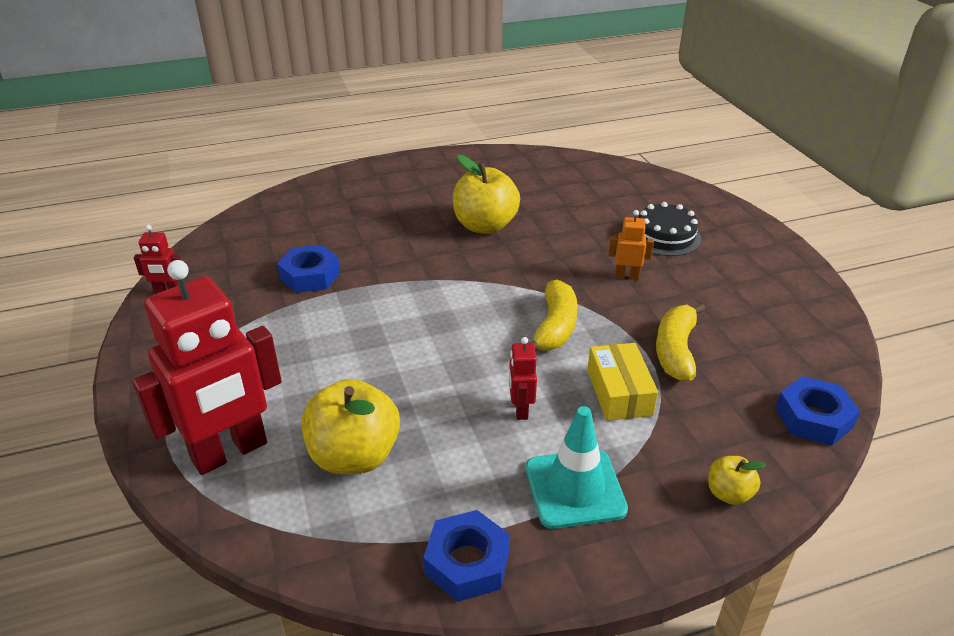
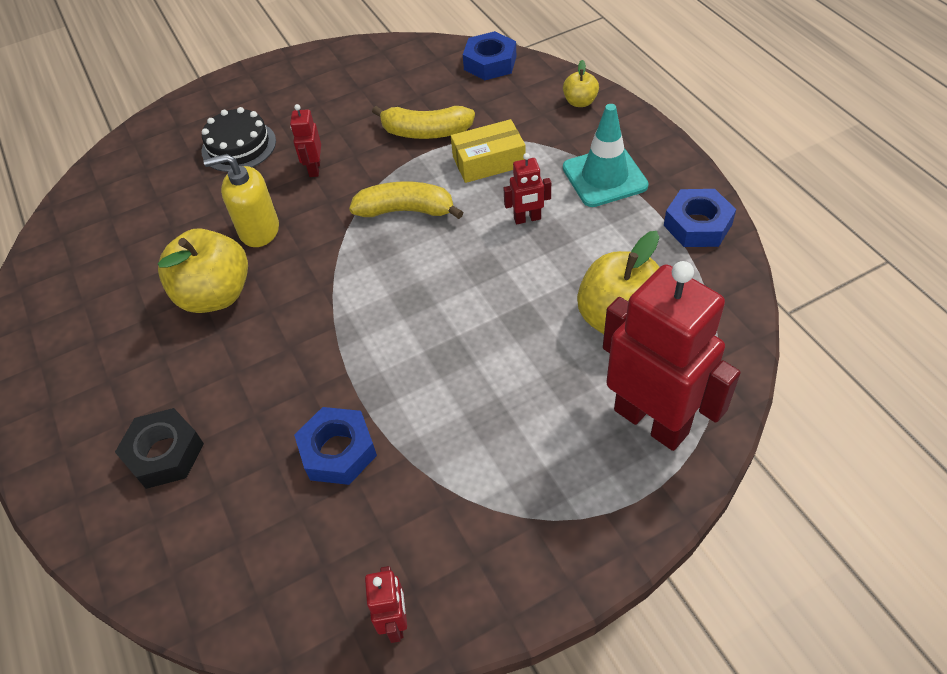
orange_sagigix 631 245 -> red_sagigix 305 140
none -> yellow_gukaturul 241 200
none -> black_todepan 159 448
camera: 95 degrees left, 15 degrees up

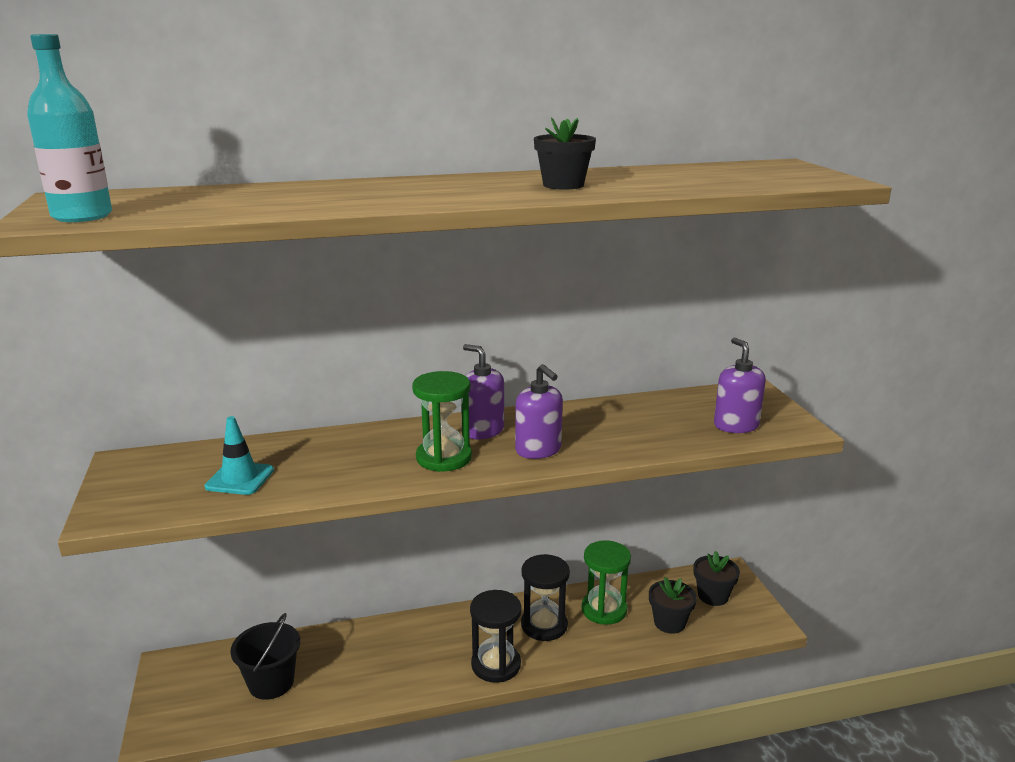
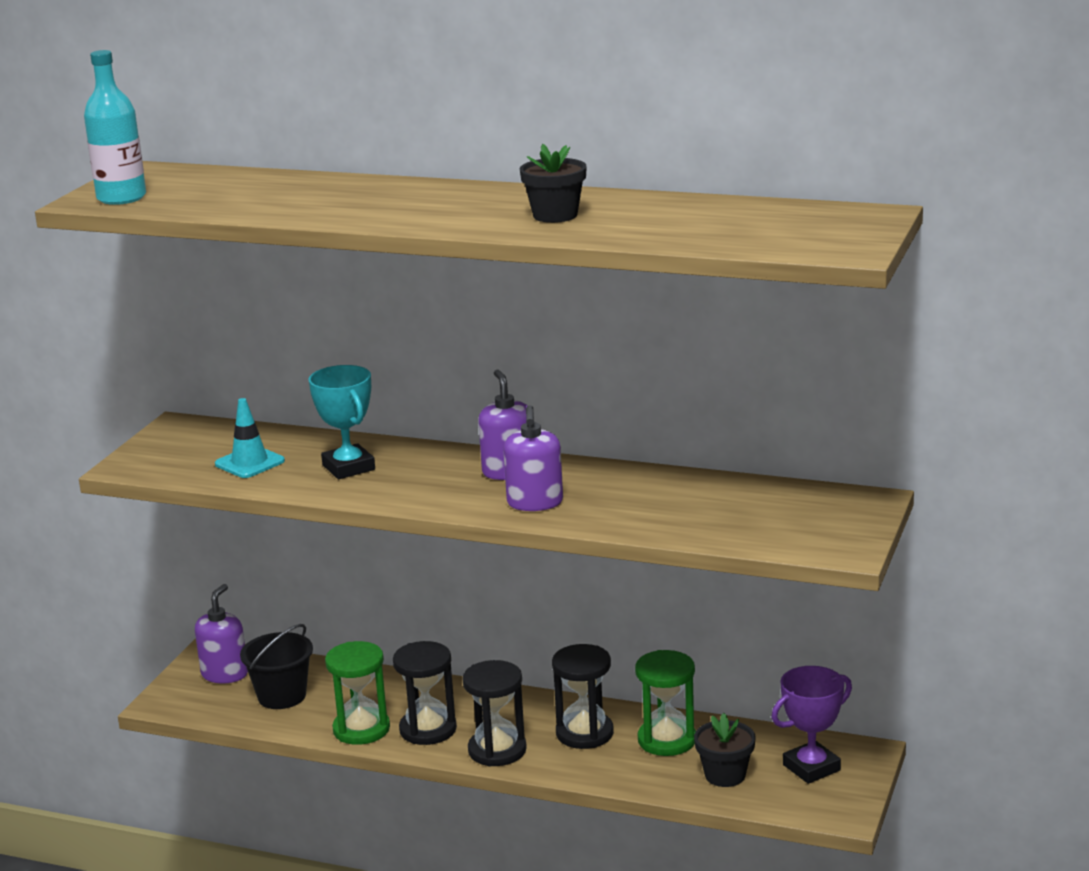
purple_gukaturul 740 385 -> purple_gukaturul 221 634, relocated
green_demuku 442 421 -> green_demuku 357 693, relocated
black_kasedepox 716 578 -> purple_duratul 812 725
none -> turquoise_duratul 342 422
none -> black_demuku 425 693
camera: 35 degrees right, 0 degrees up

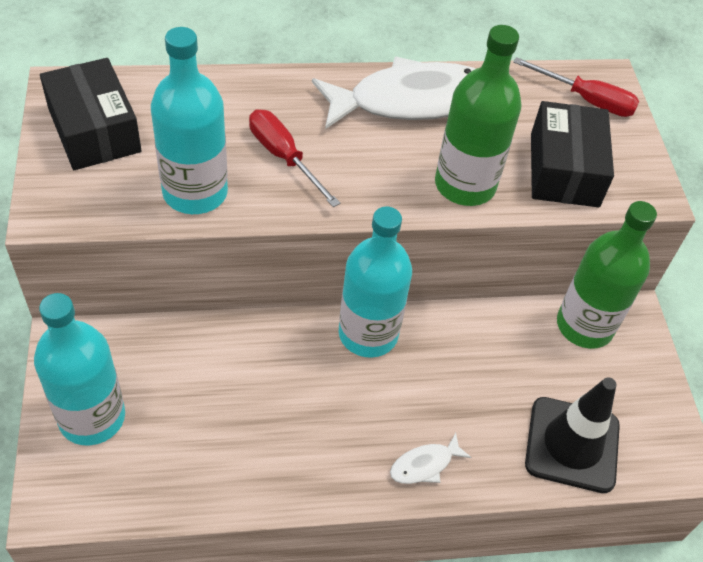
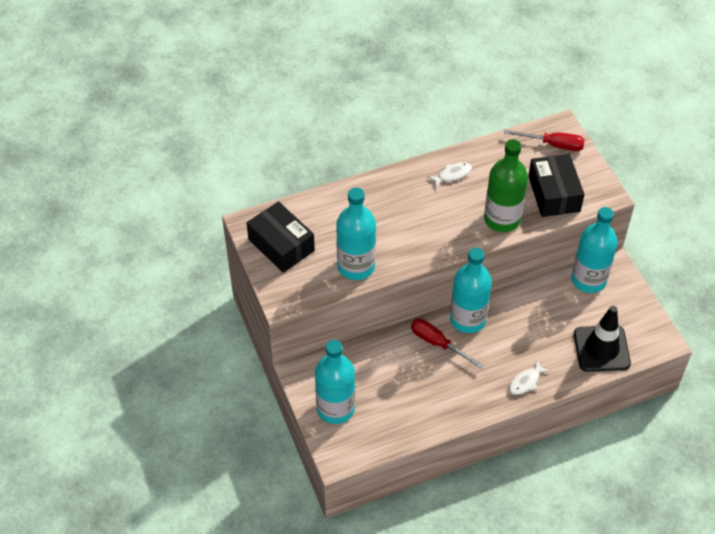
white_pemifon 393 93 -> white_pemifon 450 175, x0.41
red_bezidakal 294 158 -> red_bezidakal 447 344, relocated
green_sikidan 607 275 -> turquoise_sikidan 594 250
camera: 10 degrees left, 0 degrees up

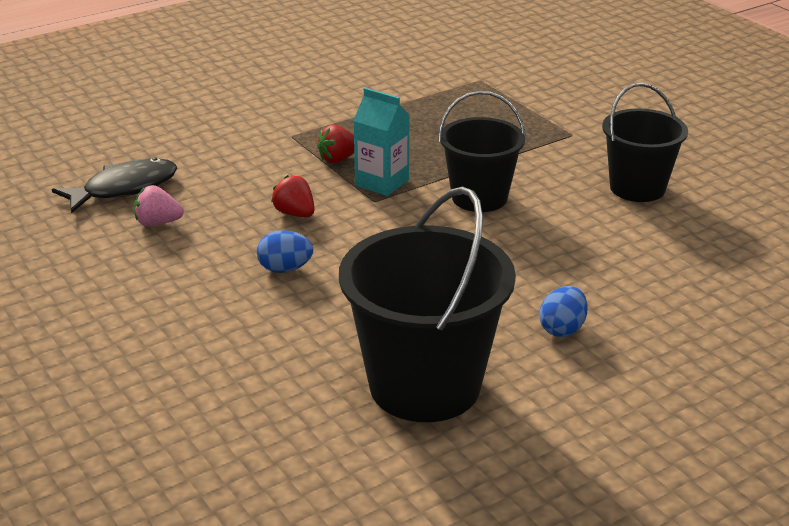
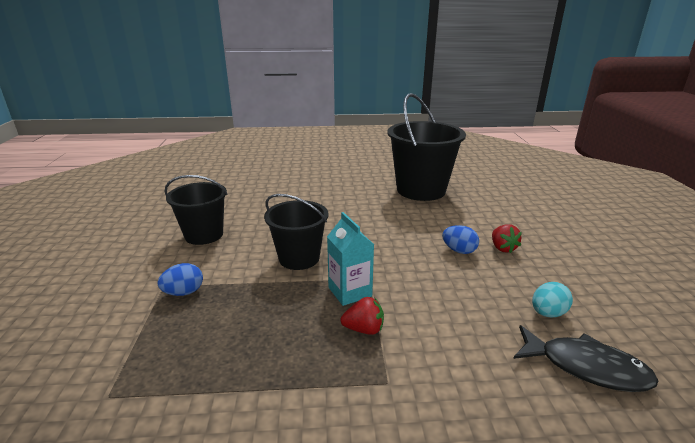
black_pemifon 114 185 -> black_pemifon 586 358, 150 degrees counterclockwise
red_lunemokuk 292 196 -> red_lunemokuk 507 238, relocated
pink_lunemokuk 159 205 -> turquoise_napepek 552 300
blue_napepek 563 311 -> blue_napepek 180 279, relocated
camera: 150 degrees left, 5 degrees down

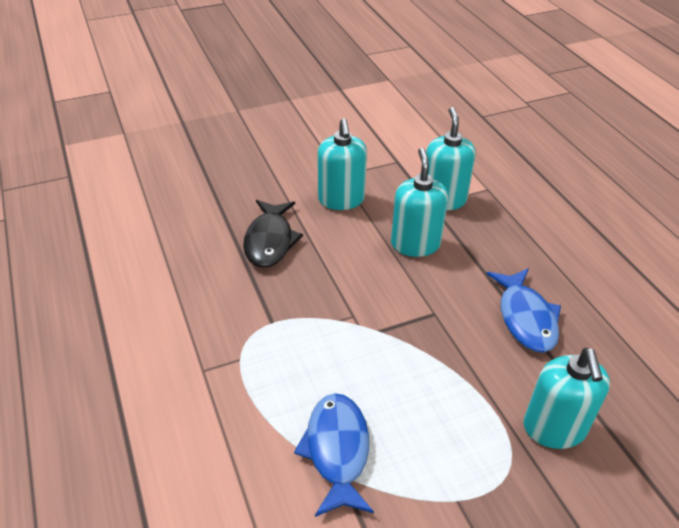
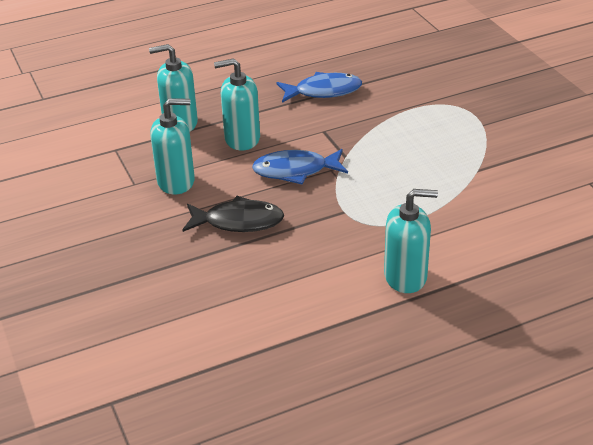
turquoise_gukaturul 566 398 -> turquoise_gukaturul 411 241, relocated
blue_pemifon 334 455 -> blue_pemifon 300 166, relocated
camera: 90 degrees left, 5 degrees down

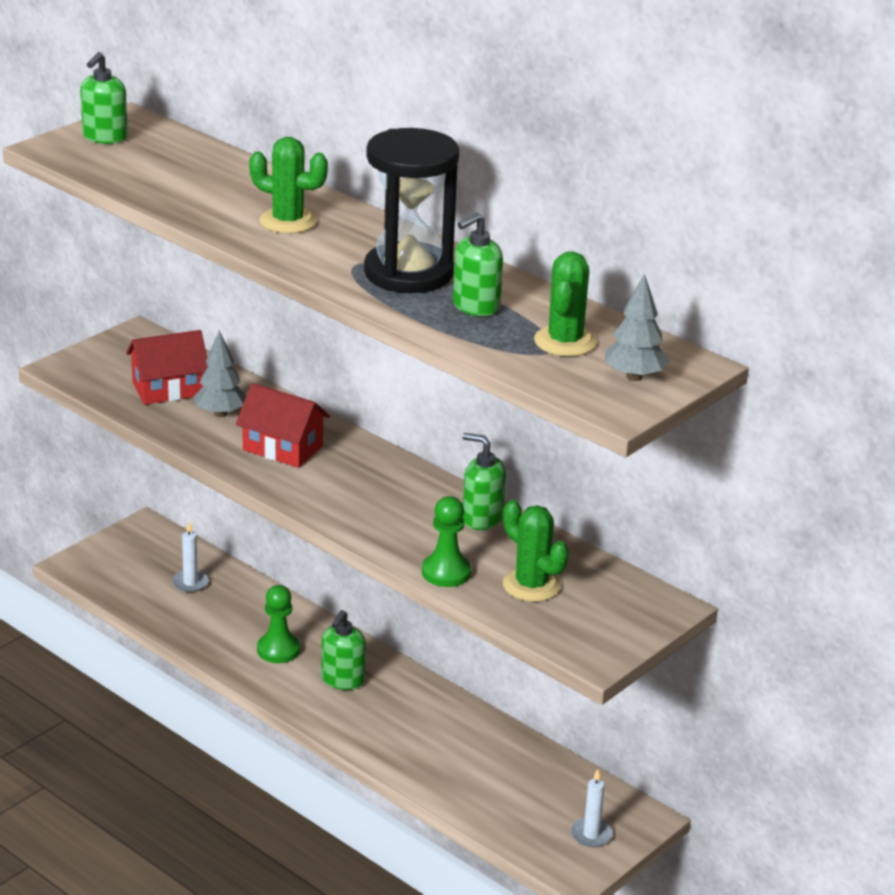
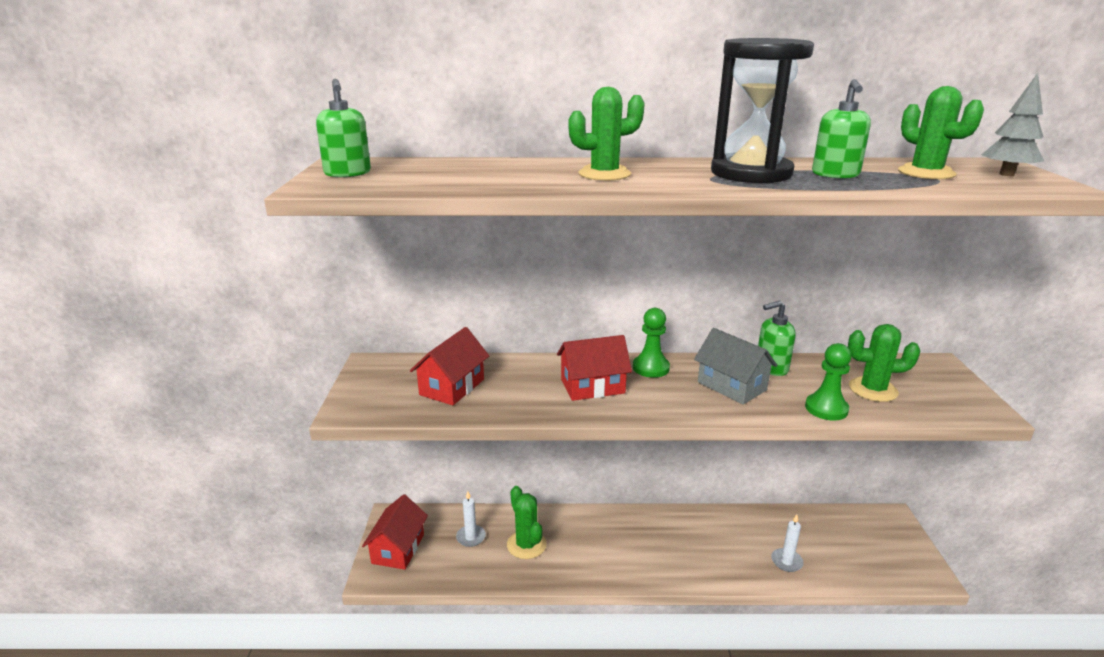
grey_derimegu 220 373 -> none
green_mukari 278 624 -> green_mukari 651 343, relocated
green_gukaturul 343 650 -> none
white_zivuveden 592 808 -> white_zivuveden 787 543, relocated
none -> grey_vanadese 735 366
none -> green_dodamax 527 522
none -> red_vanadese 395 532
camera: 40 degrees left, 5 degrees down

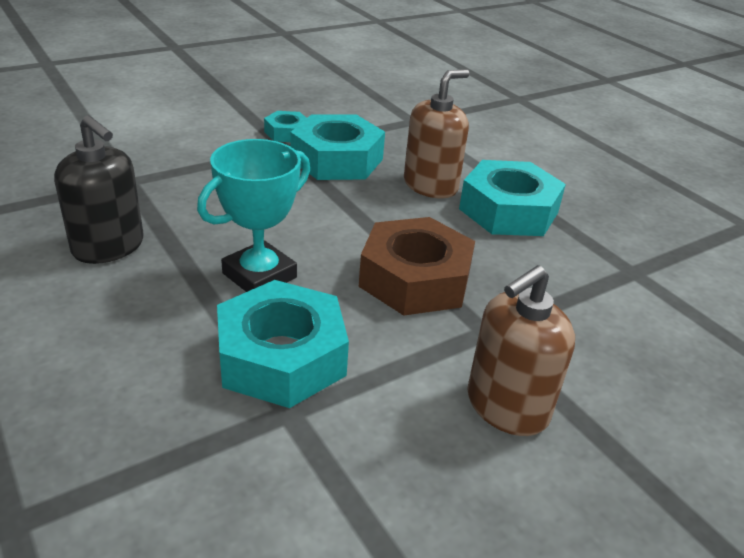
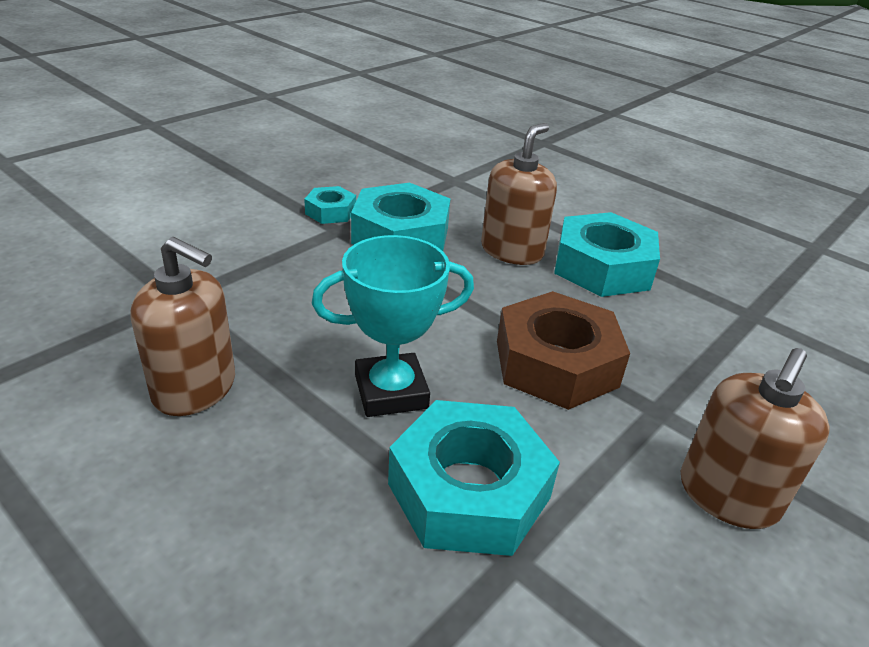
black_gukaturul 99 189 -> brown_gukaturul 182 326
turquoise_duratul 253 215 -> turquoise_duratul 393 326, 45 degrees clockwise
camera: 15 degrees left, 0 degrees up

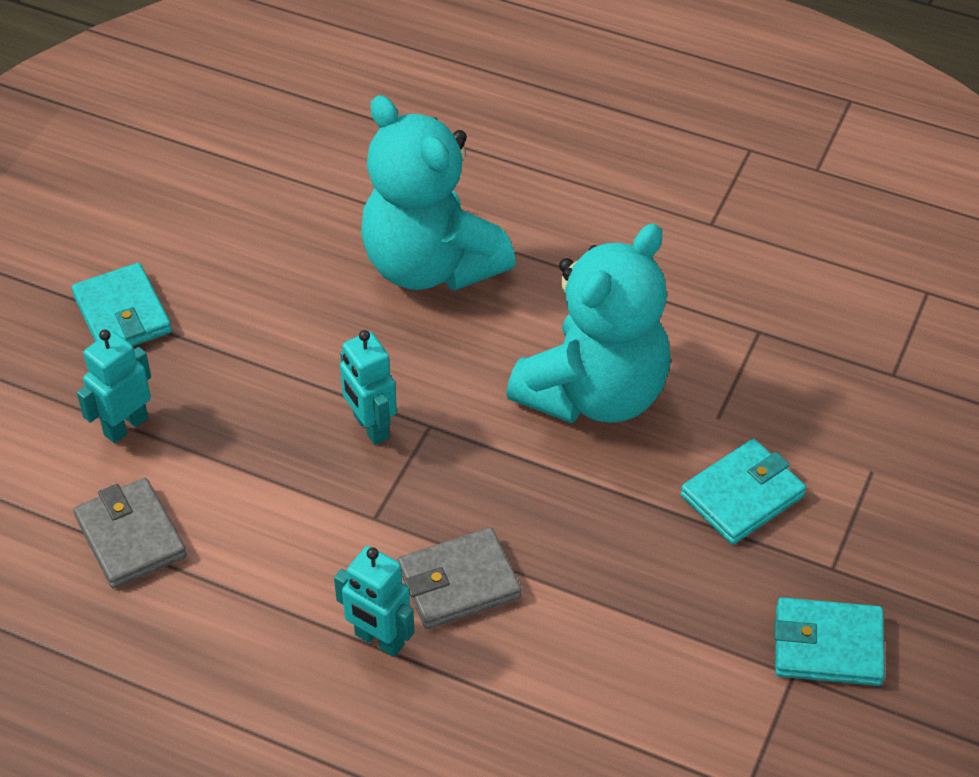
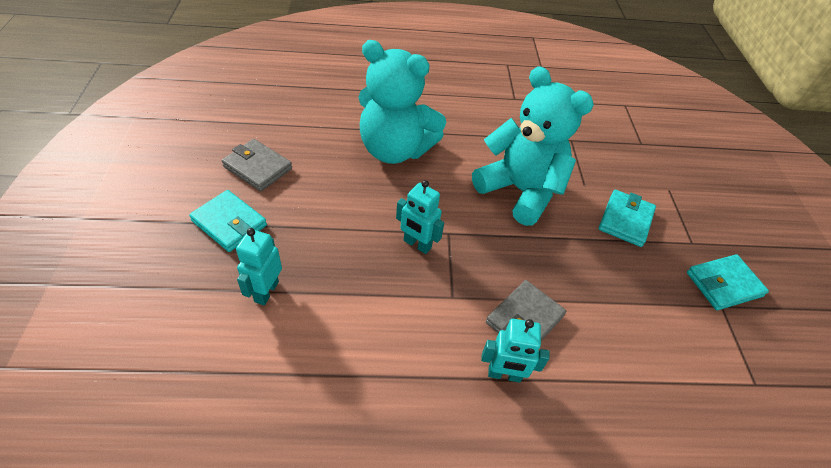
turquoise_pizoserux 588 323 -> turquoise_pizoserux 533 146, 60 degrees counterclockwise
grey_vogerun 130 533 -> grey_vogerun 257 165, relocated
camera: 30 degrees left, 0 degrees up

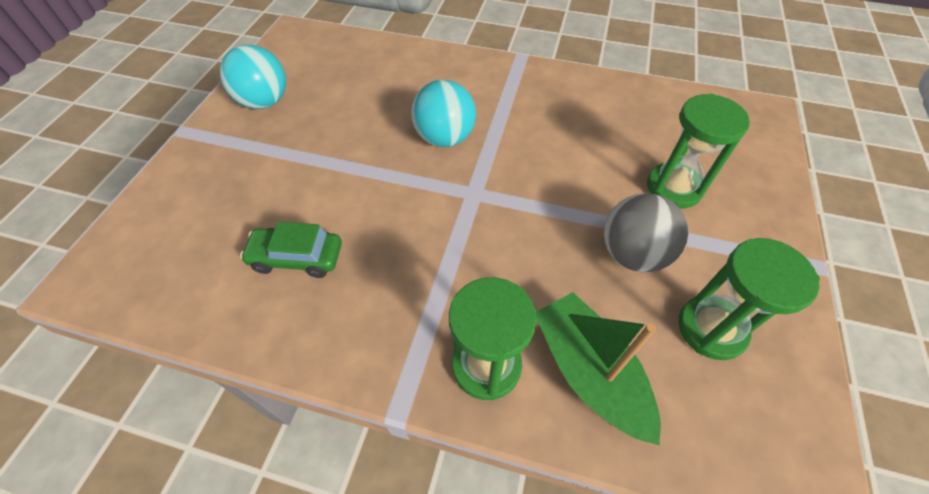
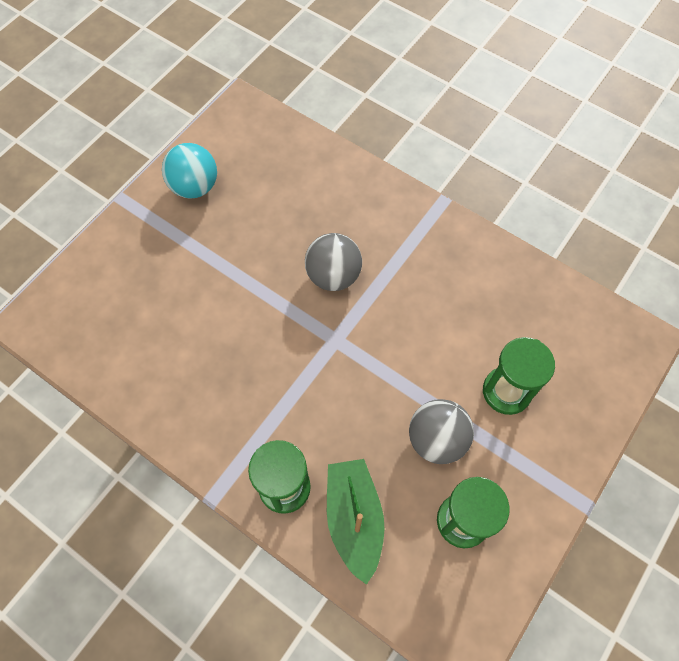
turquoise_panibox 443 113 -> grey_panibox 333 262
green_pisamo 291 250 -> none
camera: 20 degrees right, 10 degrees up

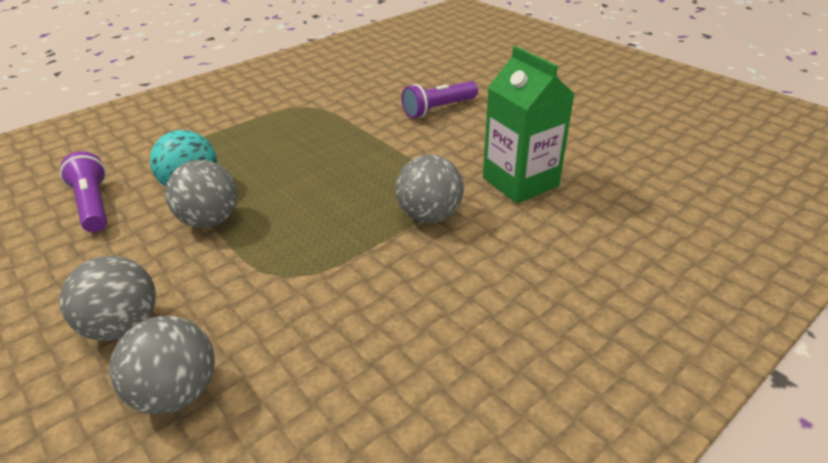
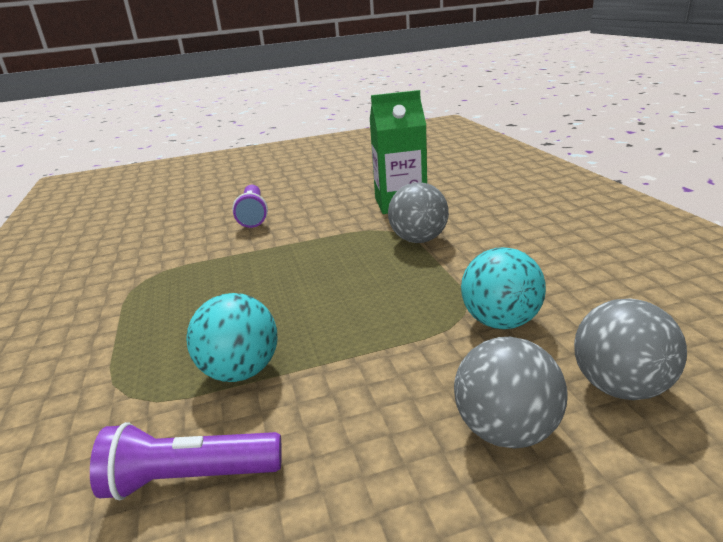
grey_panibox 201 194 -> none
none -> turquoise_panibox 503 288
camera: 65 degrees left, 10 degrees down

